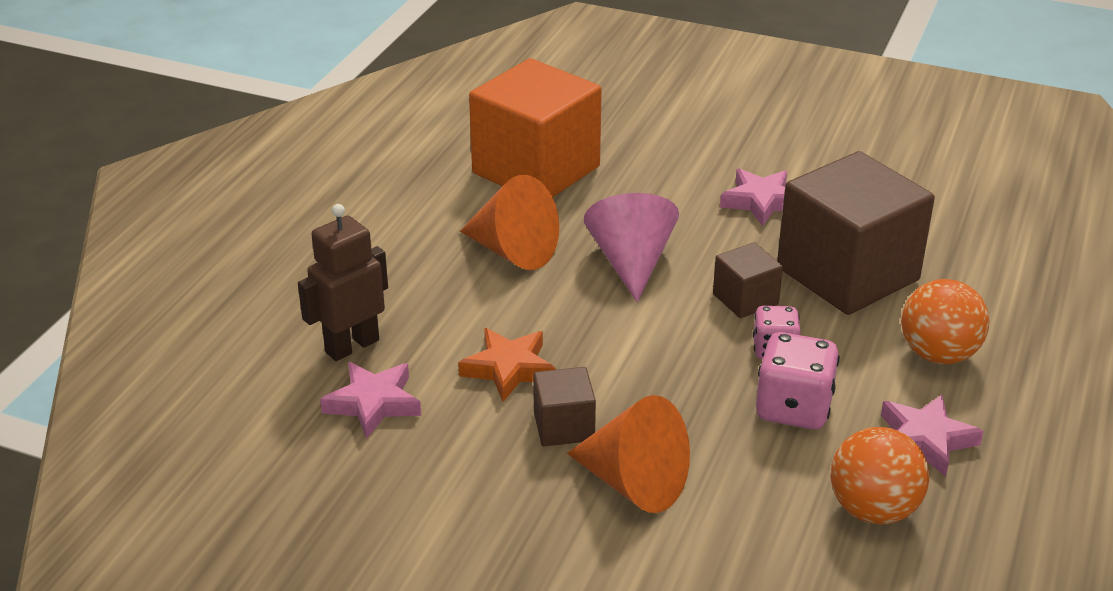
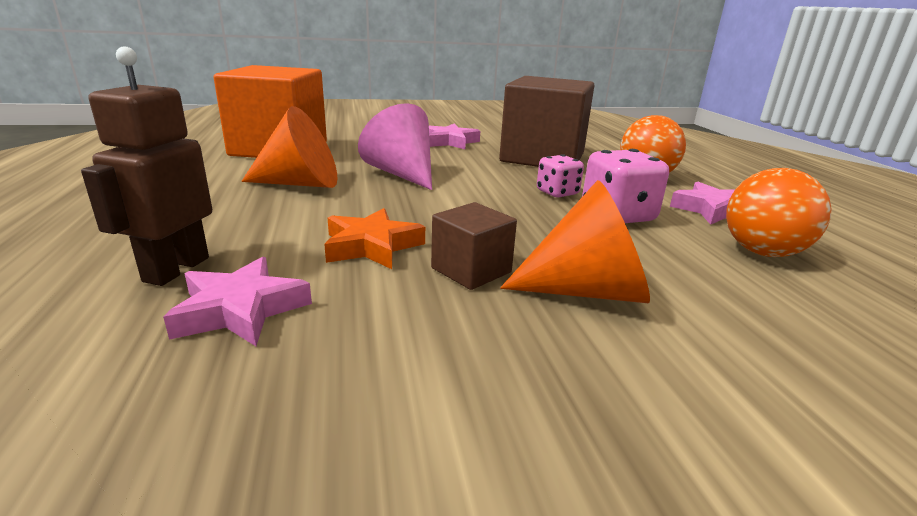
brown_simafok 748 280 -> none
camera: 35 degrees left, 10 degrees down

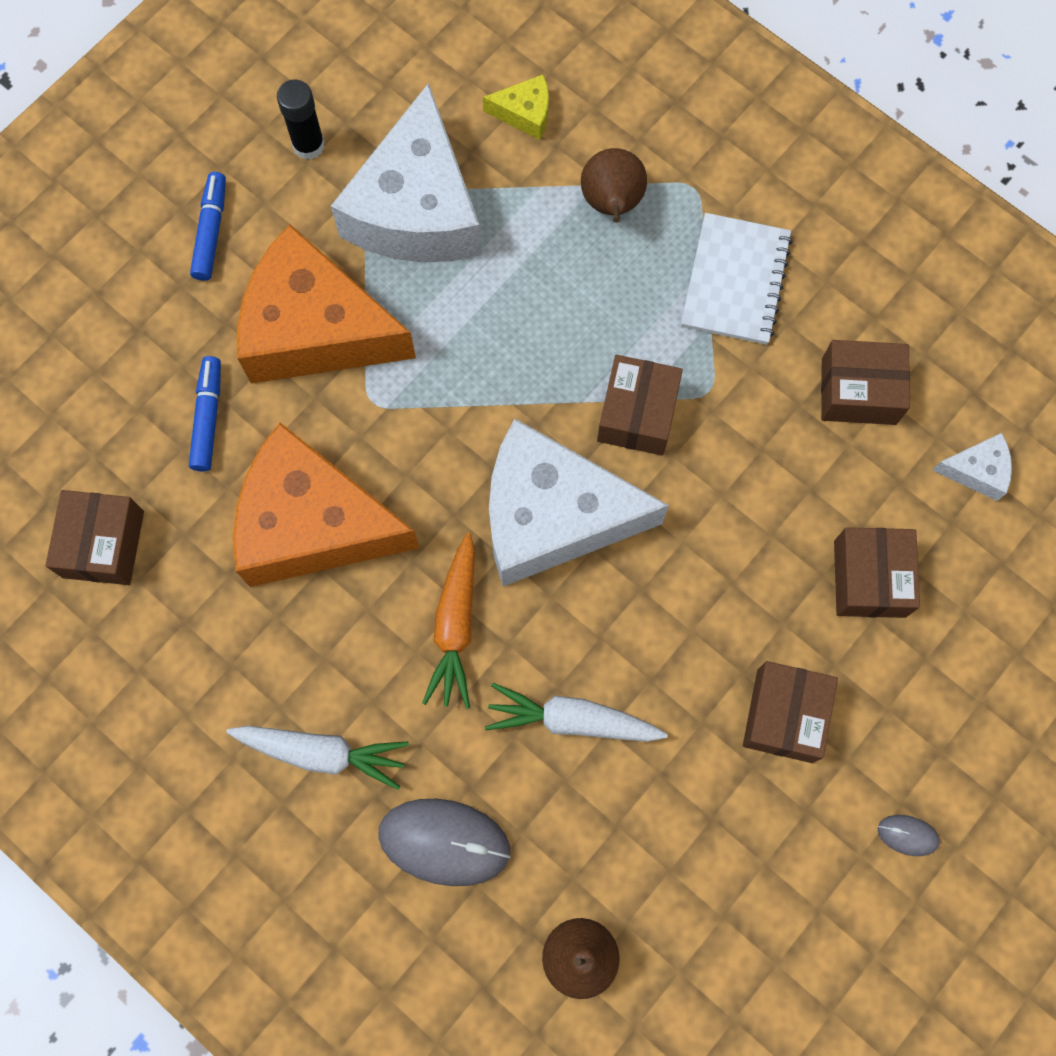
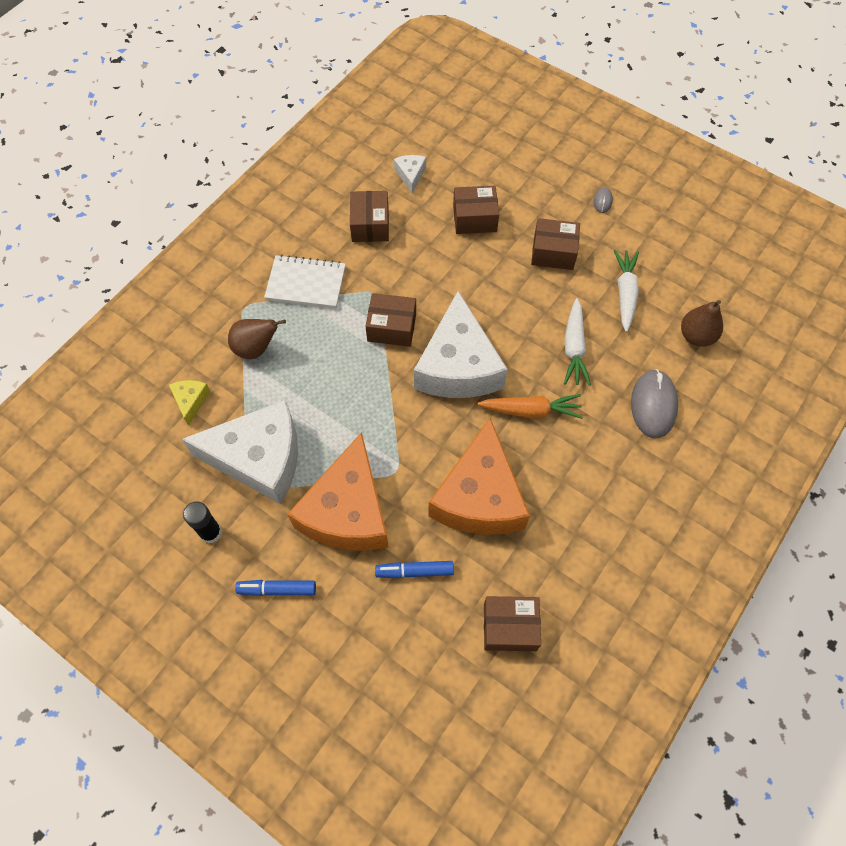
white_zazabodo 317 758 -> white_zazabodo 626 291, relocated
camera: 95 degrees left, 10 degrees down

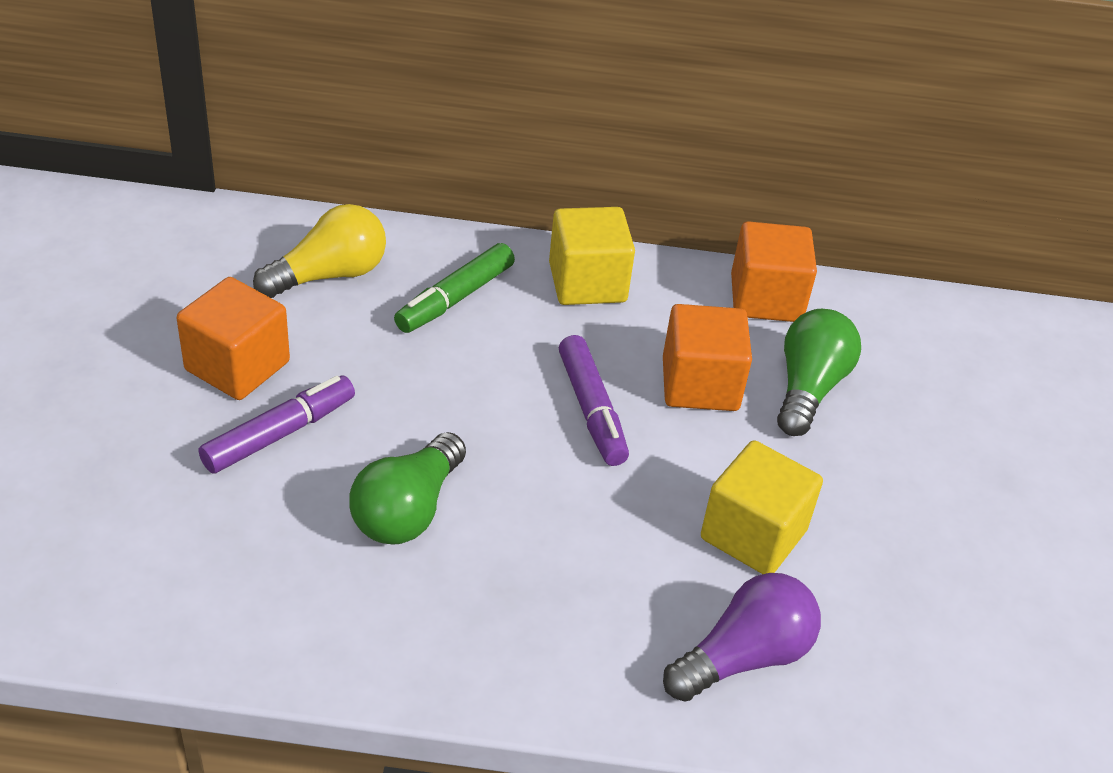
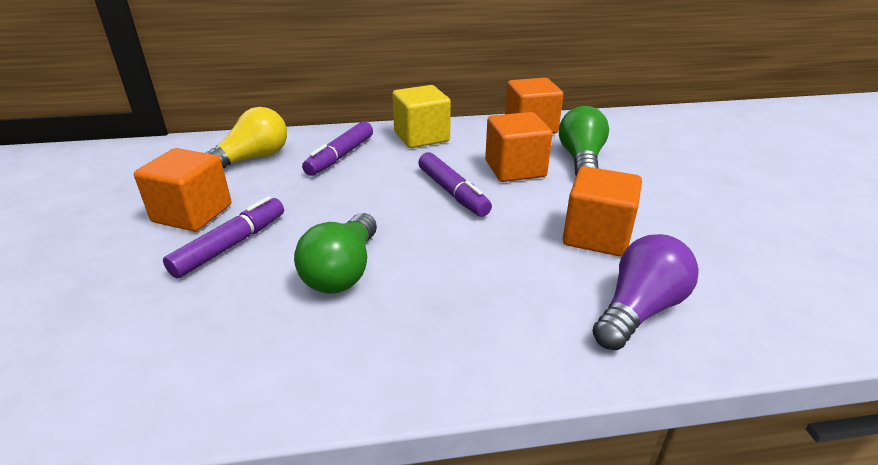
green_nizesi 454 288 -> purple_nizesi 337 148
yellow_simafok 762 507 -> orange_simafok 602 211
camera: 10 degrees left, 10 degrees down

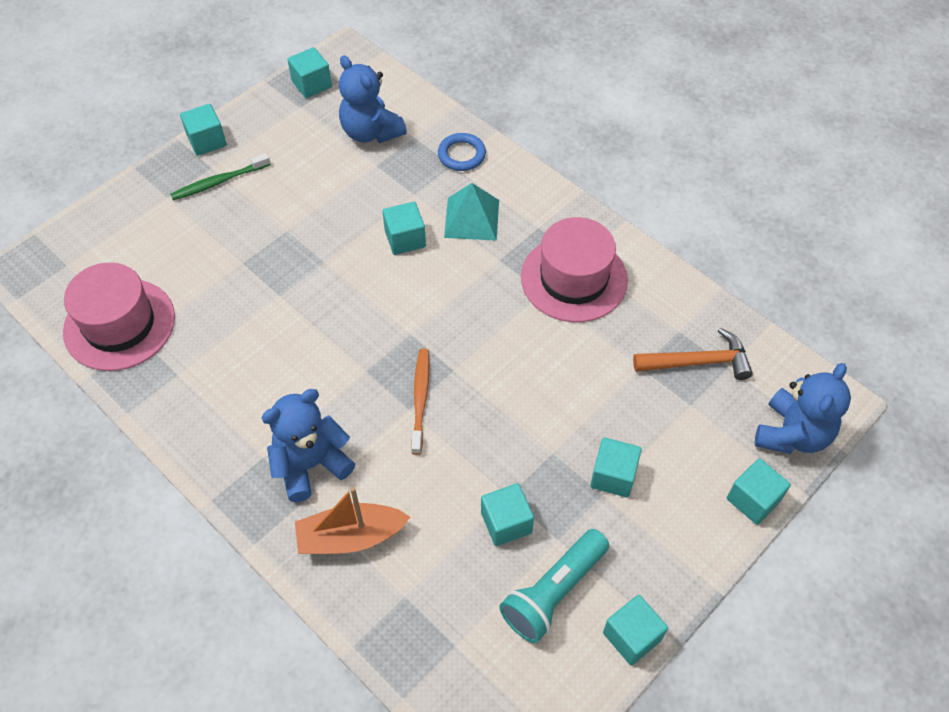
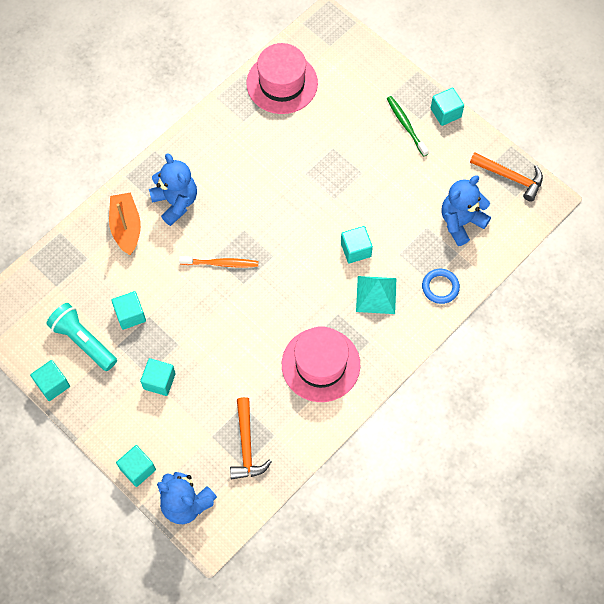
turquoise_simafok 309 72 -> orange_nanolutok 506 177
camera: 90 degrees right, 10 degrees up

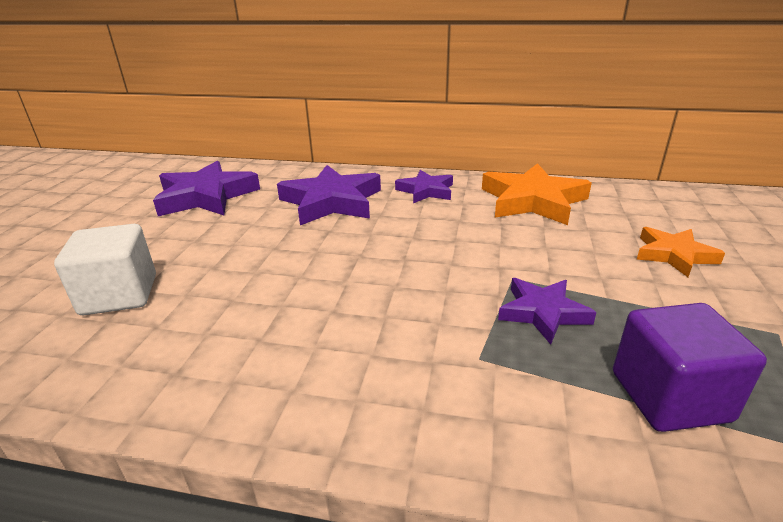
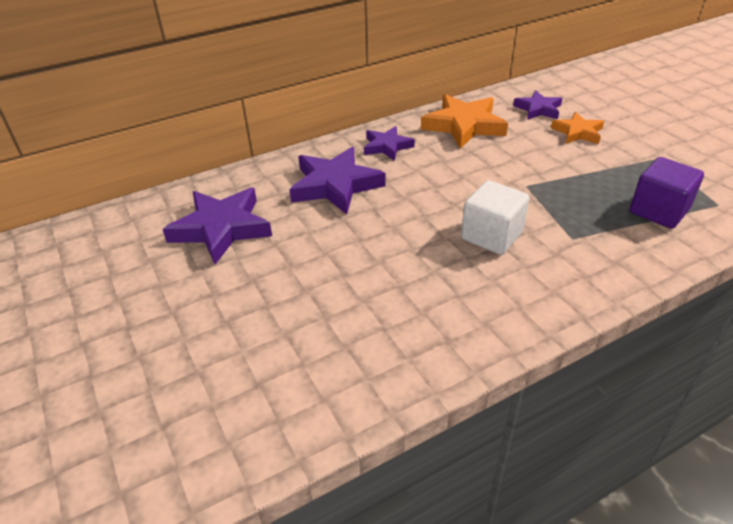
white_simafok 105 269 -> white_simafok 495 217, relocated
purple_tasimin 547 311 -> purple_tasimin 537 105, relocated
camera: 40 degrees left, 10 degrees up

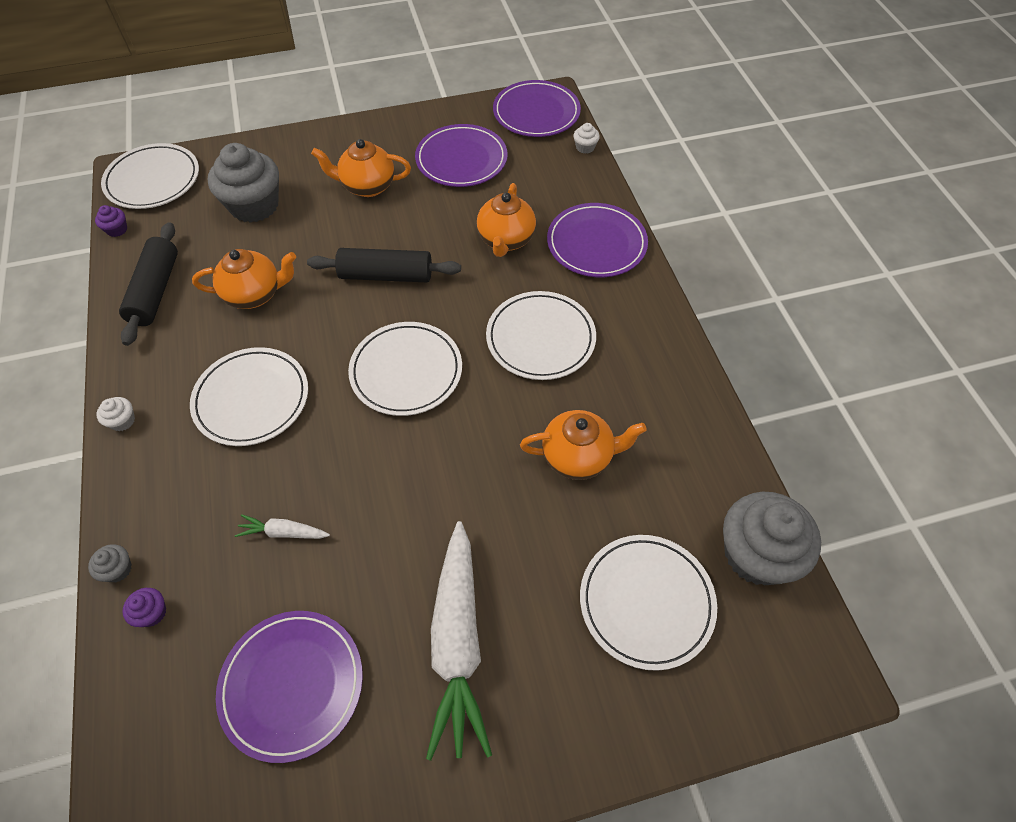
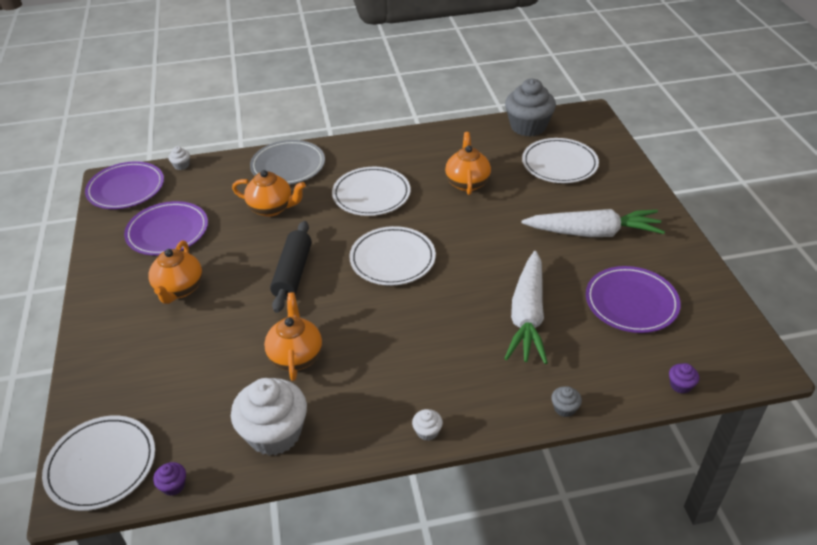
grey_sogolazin 243 183 -> none
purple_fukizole 597 240 -> grey_fukizole 287 162
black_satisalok 148 284 -> white_sogolazin 269 417
white_fukizole 249 396 -> none
white_zazabodo 282 526 -> white_zazabodo 526 307, x2.27
purple_sogolazin 144 607 -> purple_sogolazin 684 378, relocated
camera: 85 degrees left, 15 degrees down

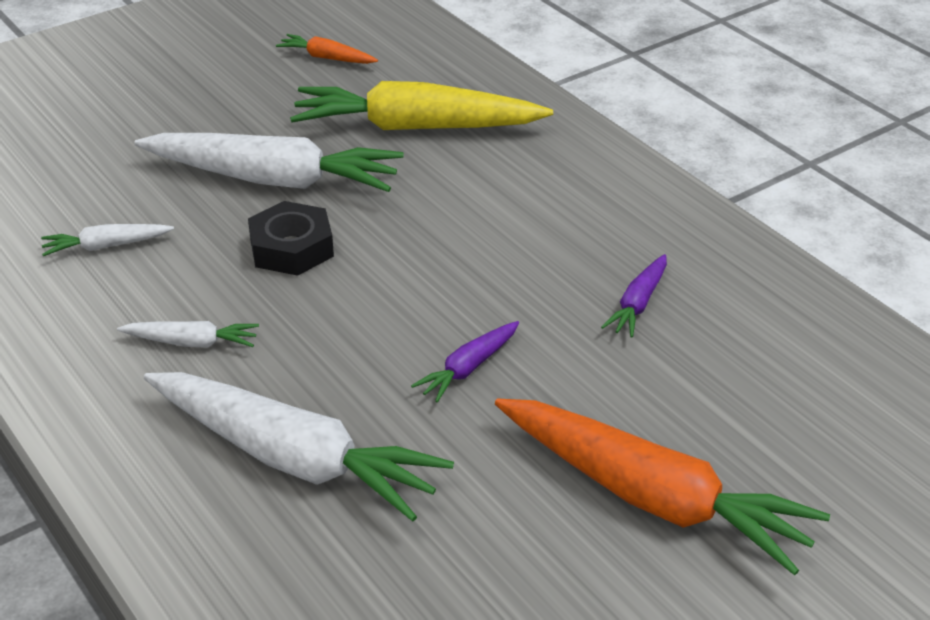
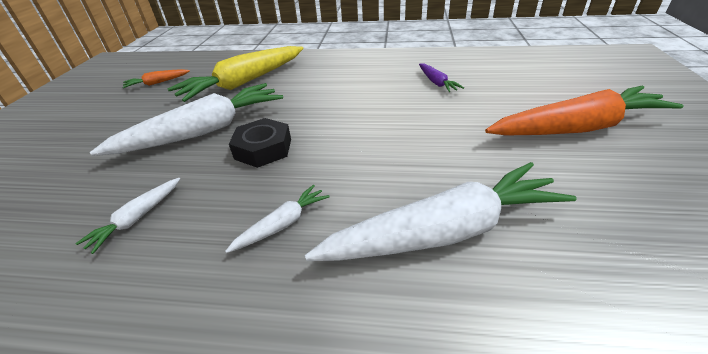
purple_zazabodo 465 361 -> none
camera: 45 degrees left, 0 degrees up

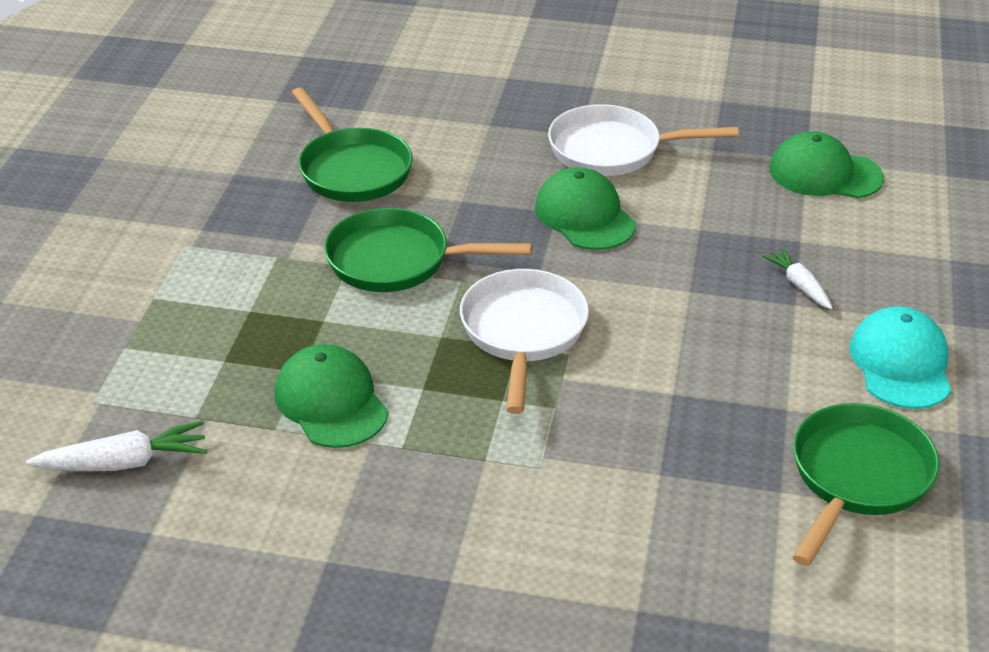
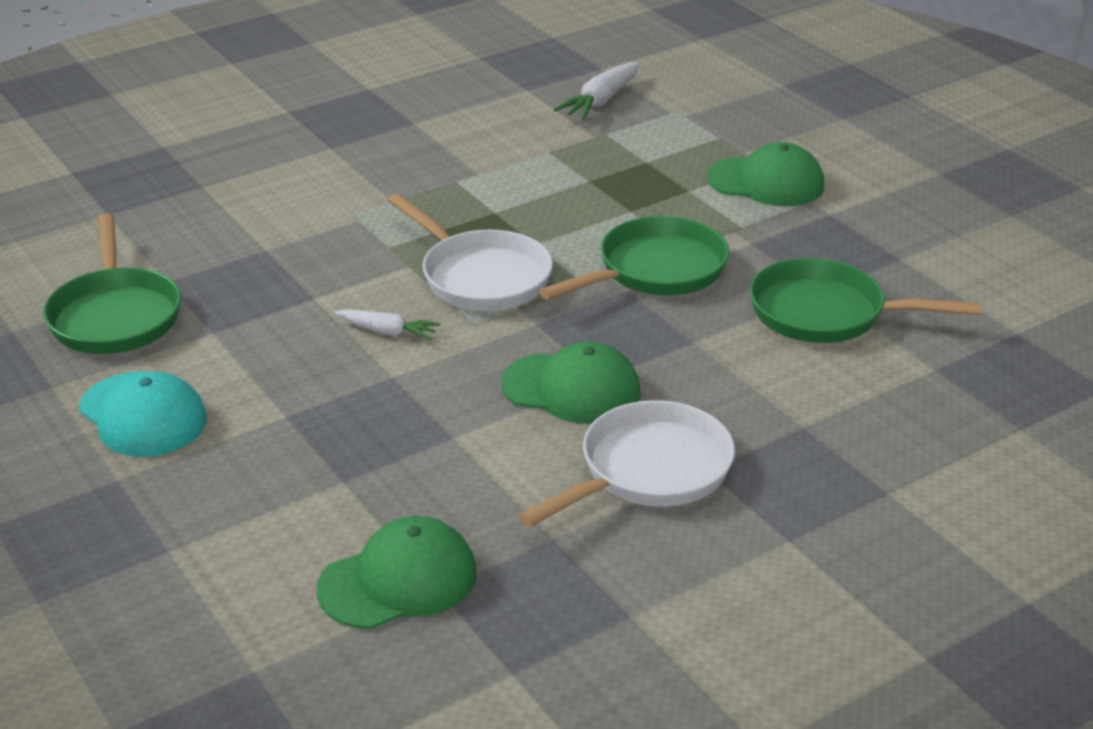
white_zazabodo 797 278 -> white_zazabodo 387 324, relocated
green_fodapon 331 396 -> green_fodapon 765 174, relocated
camera: 135 degrees right, 5 degrees down

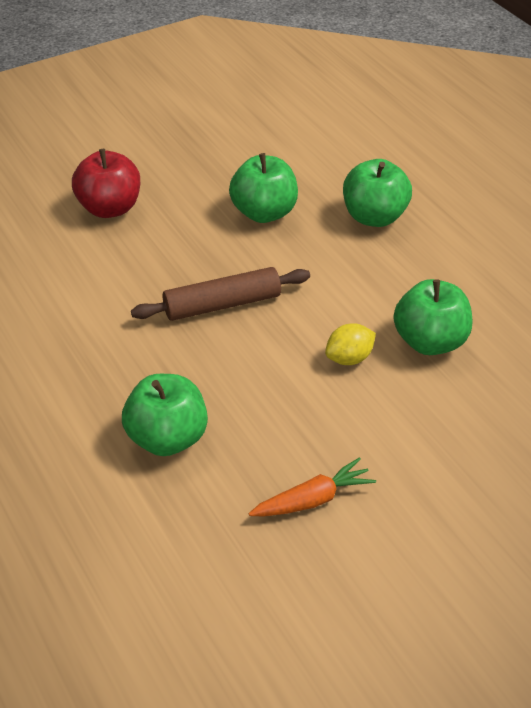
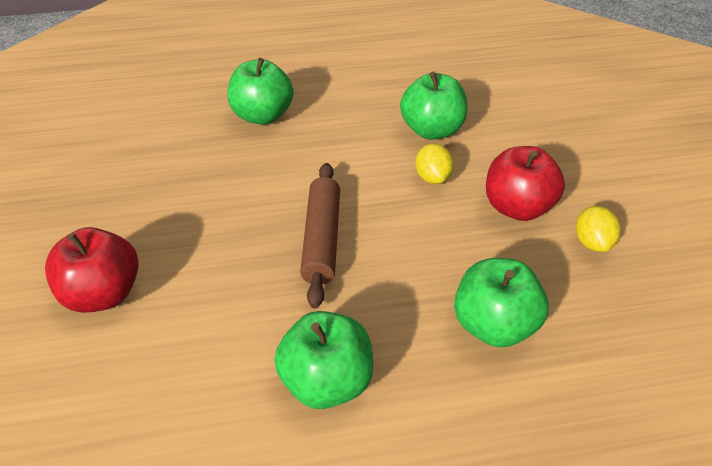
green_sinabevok 263 188 -> green_sinabevok 324 360, relocated
orange_zazabodo 312 487 -> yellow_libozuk 598 229
none -> red_sinabevok 525 183
camera: 70 degrees left, 0 degrees up

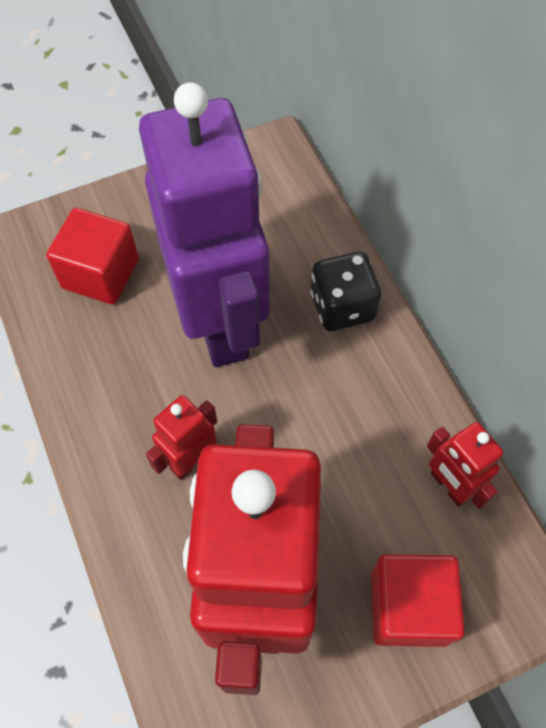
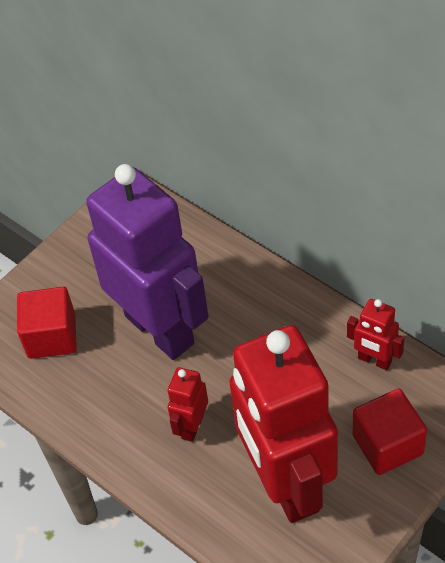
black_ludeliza 345 291 -> none
camera: 20 degrees left, 10 degrees down

